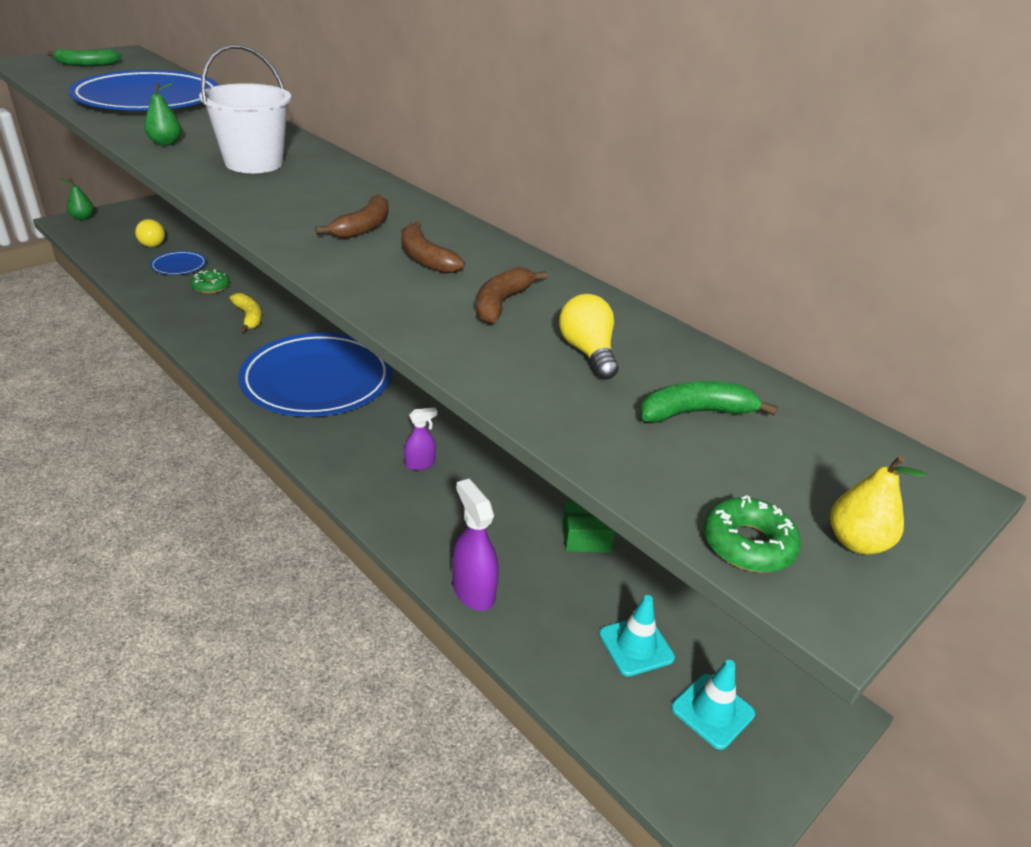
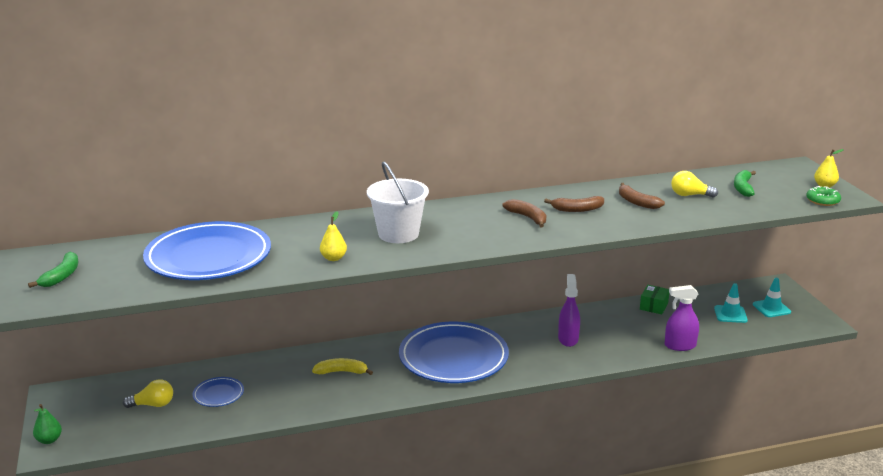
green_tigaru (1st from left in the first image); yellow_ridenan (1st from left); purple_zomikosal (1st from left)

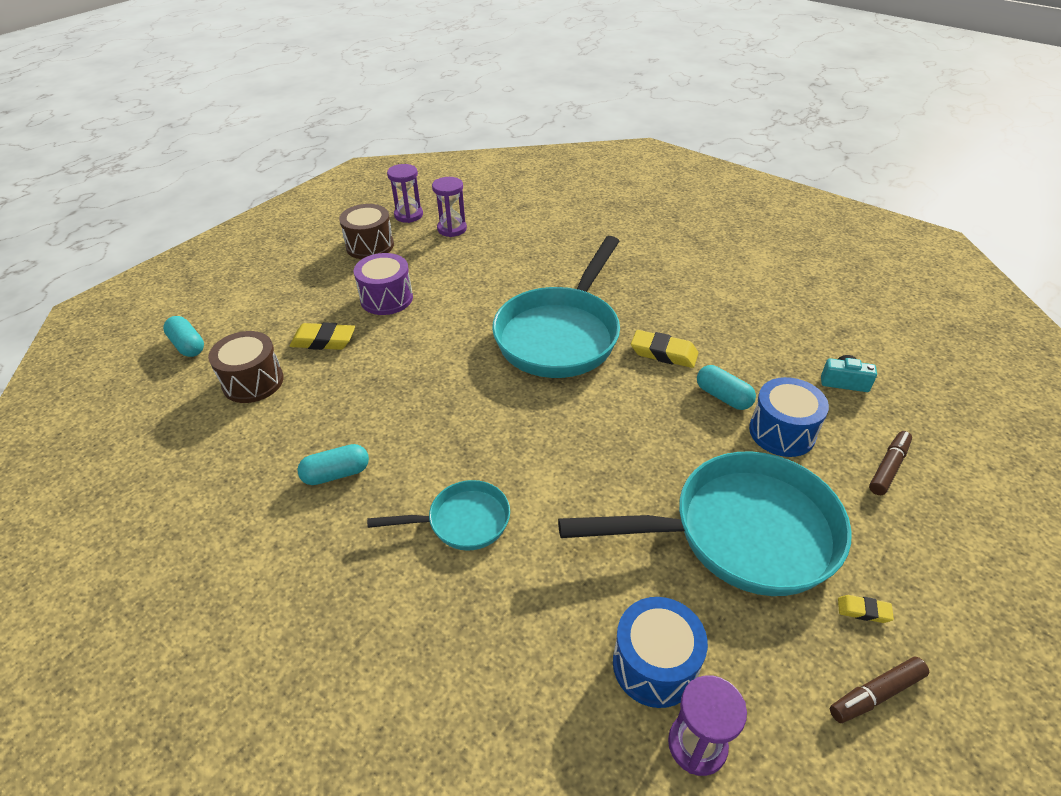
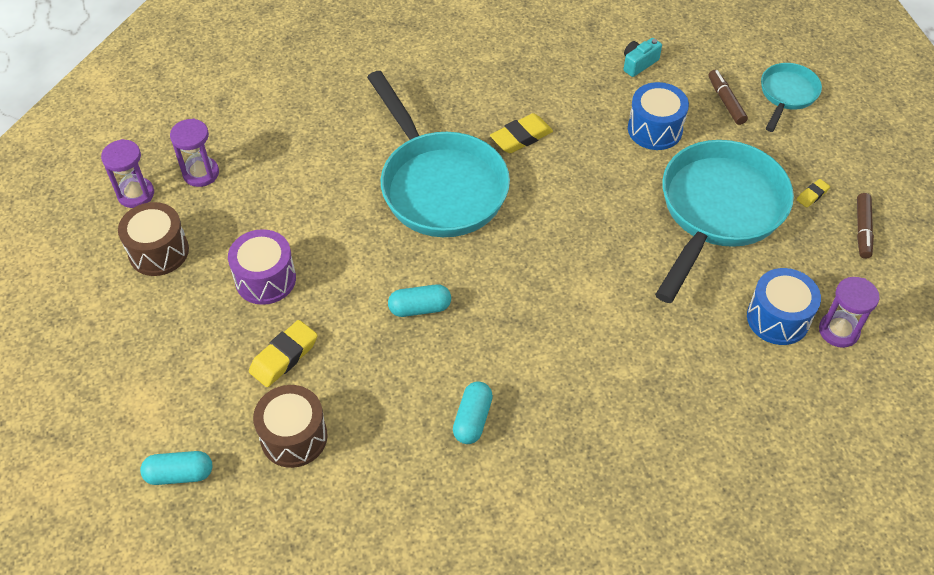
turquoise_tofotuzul (3rd from left); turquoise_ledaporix (2nd from left)

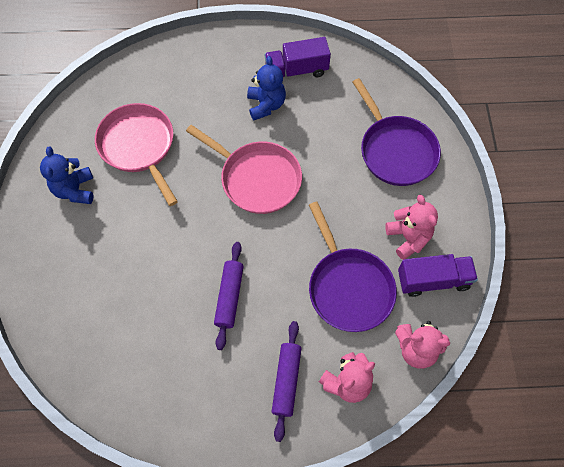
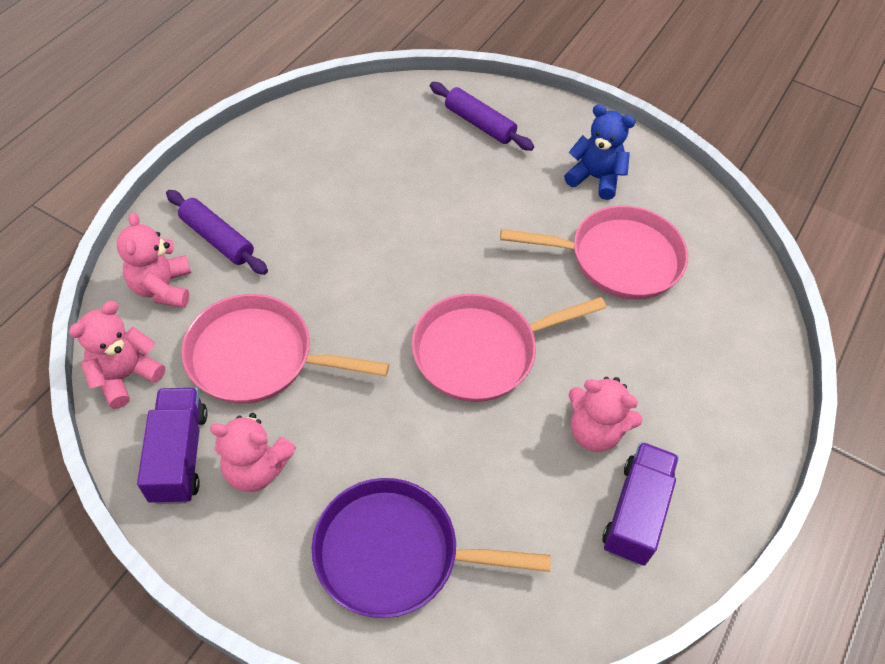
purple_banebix (2nd from left); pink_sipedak (4th from left); pink_tofotuzul (1st from left); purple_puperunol (1st from left)

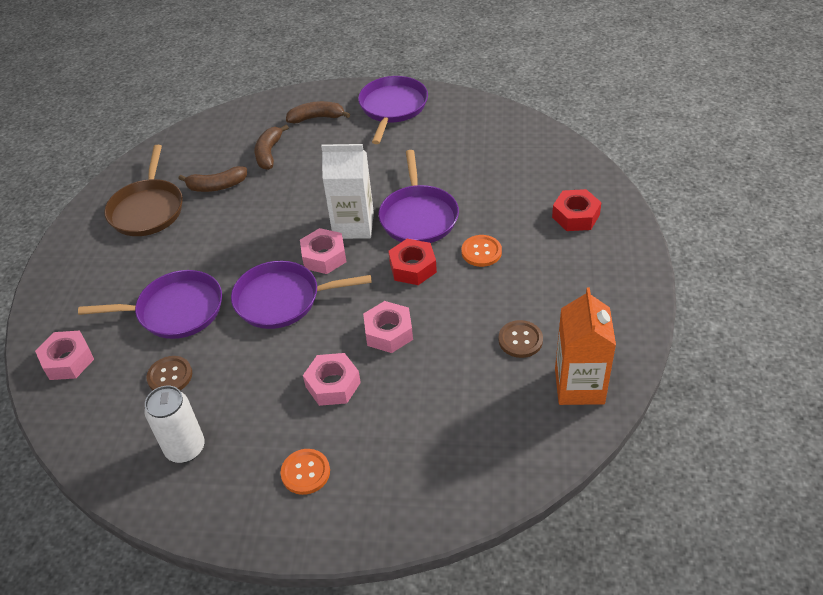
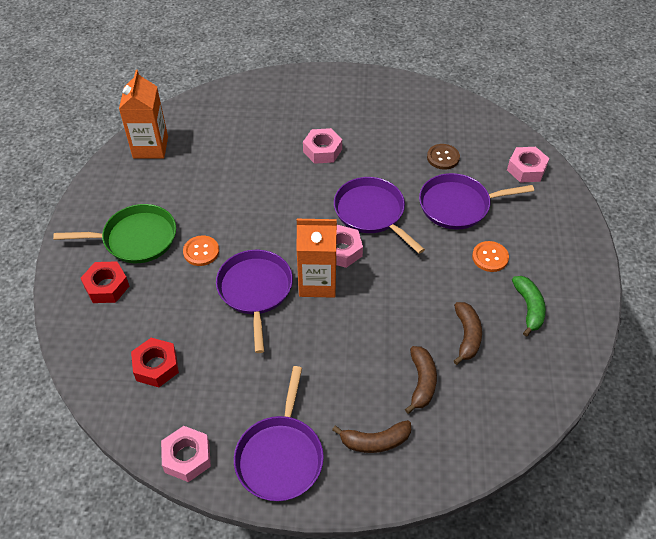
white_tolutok; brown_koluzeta (2nd from left in the first image); green_tofotuzul; orange_koluzeta (2nd from left); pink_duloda (1st from left); red_duloda (2nd from left); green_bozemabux; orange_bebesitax (2nd from left); brown_bozemabux (3rd from left); purple_tofotuzul (3rd from left)

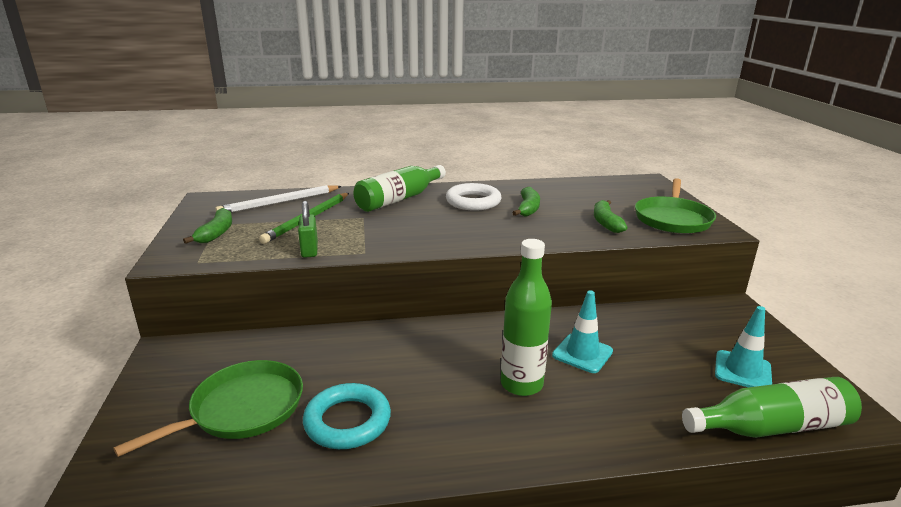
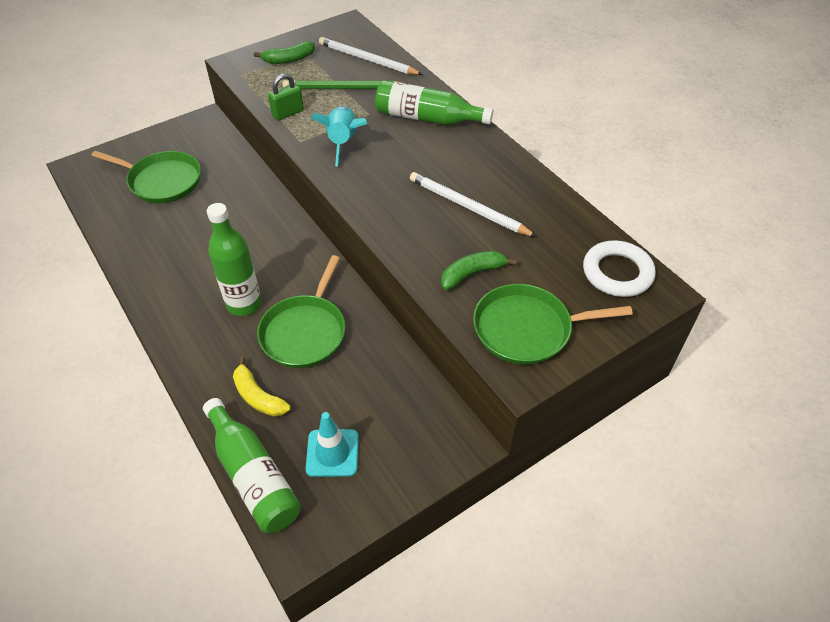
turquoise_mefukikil; yellow_bozemabux; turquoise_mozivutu; white_mefukikil; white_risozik (2nd from left); green_tofotuzul (2nd from left)

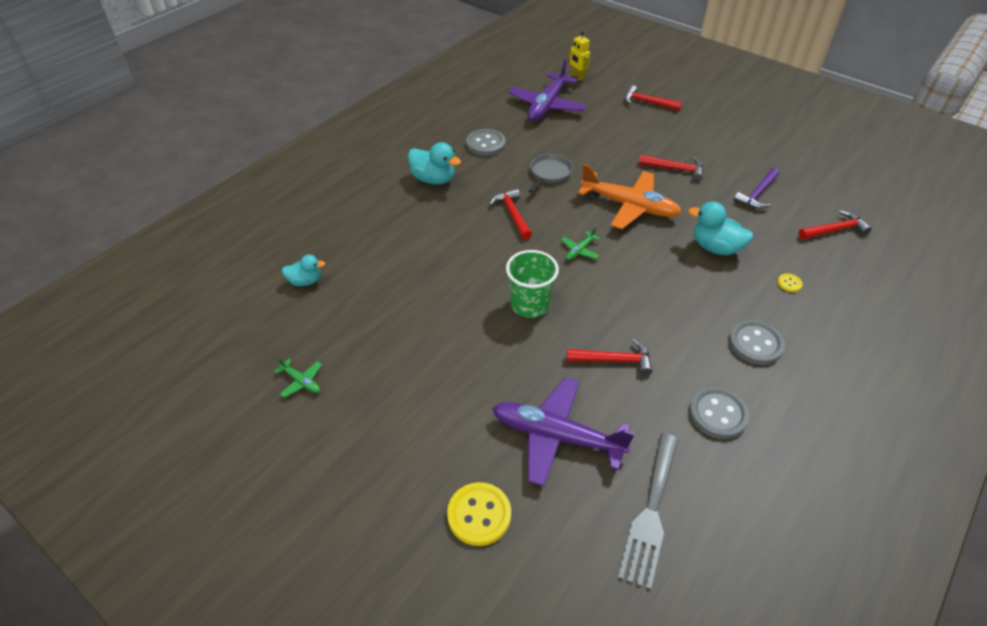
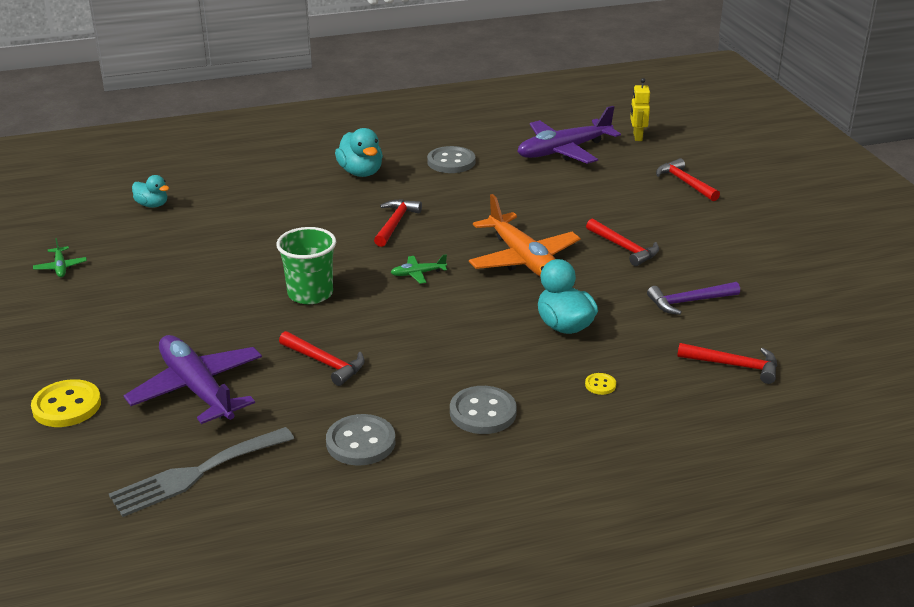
grey_tofotuzul

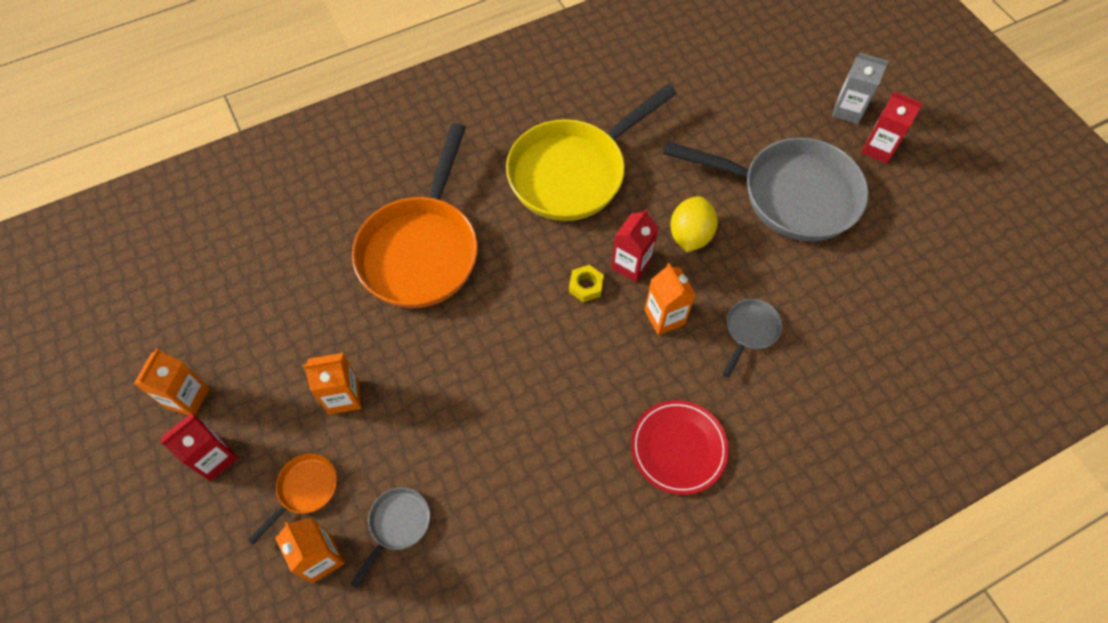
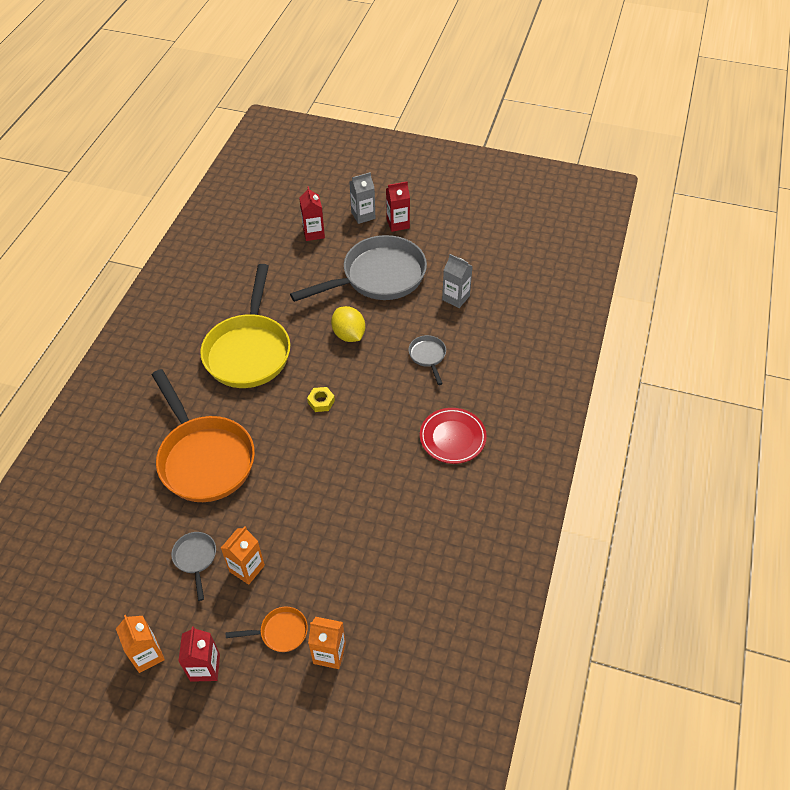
orange_bebesitax (4th from left in the first image); grey_bebesitax (2nd from left); grey_tofotuzul (1st from left); red_bebesitax (2nd from left); orange_tofotuzul (2nd from left)

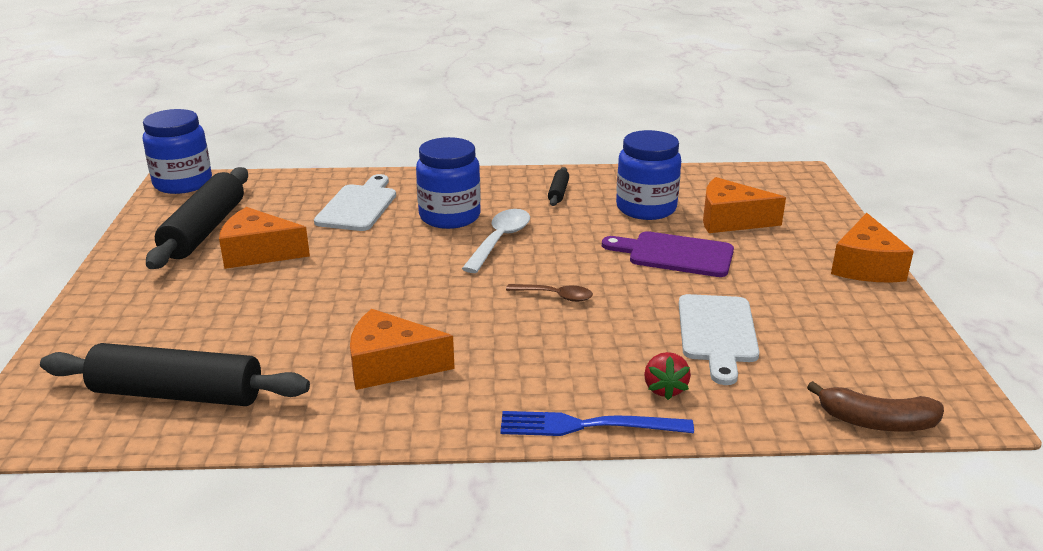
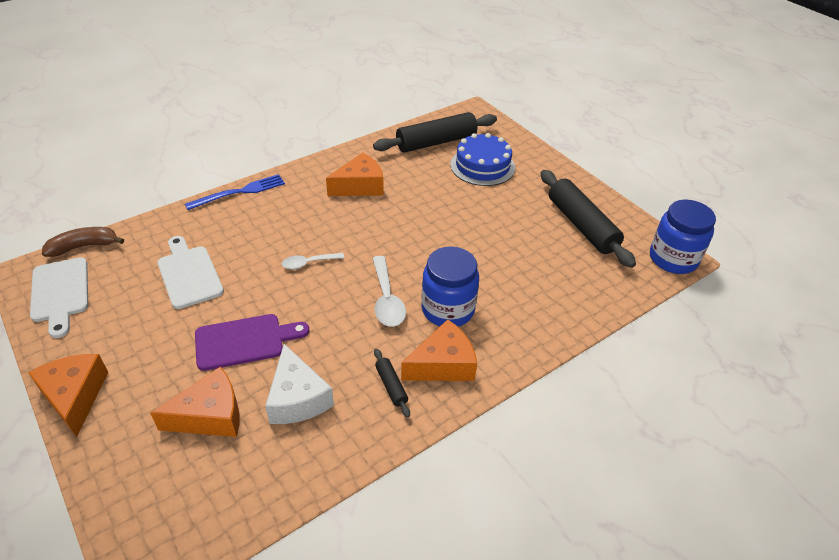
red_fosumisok; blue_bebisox; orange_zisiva (4th from left); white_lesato (1st from left); white_zisiva; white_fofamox (1st from left)

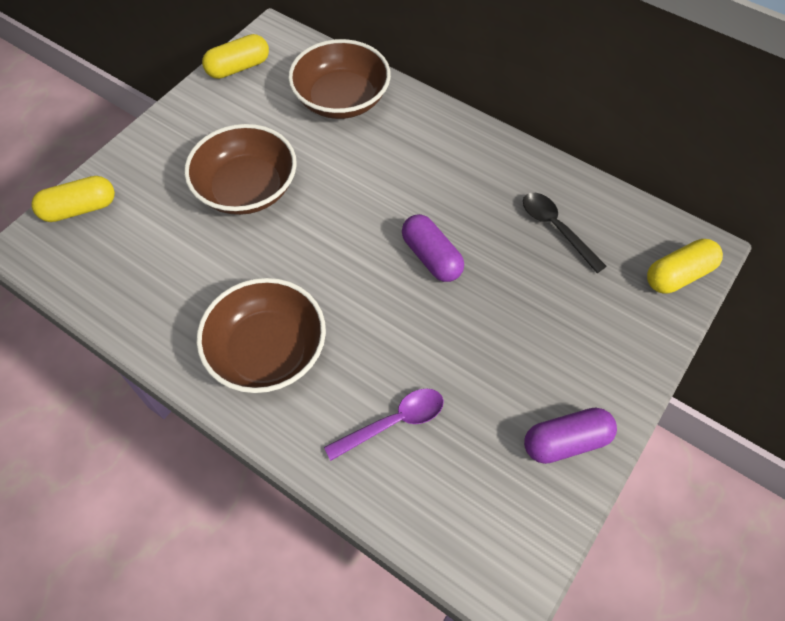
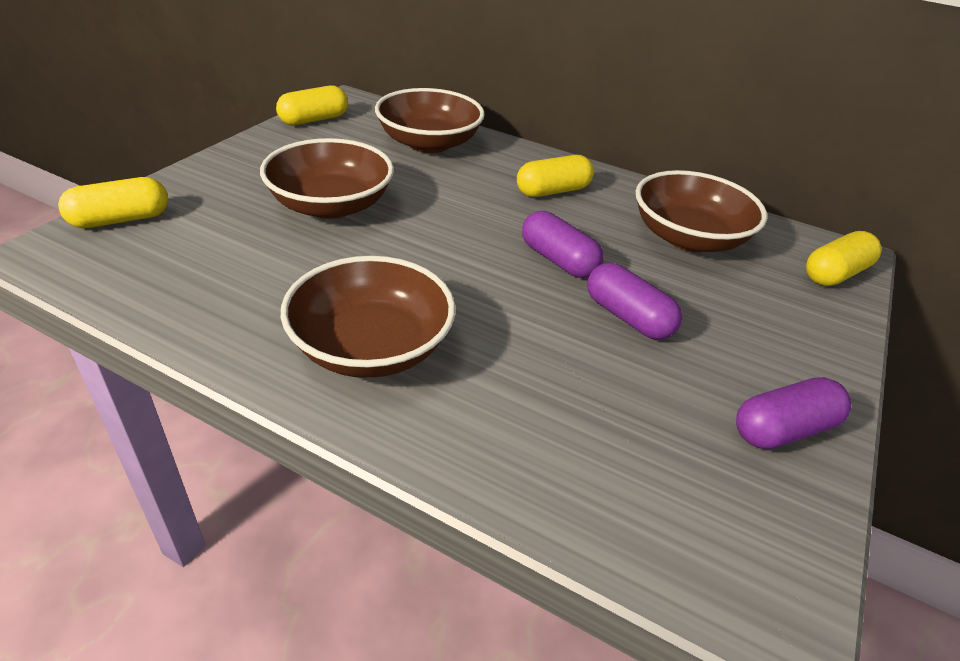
purple_fofamox; yellow_ledaporix (3rd from left); purple_ledaporix (2nd from left); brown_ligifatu (4th from left)

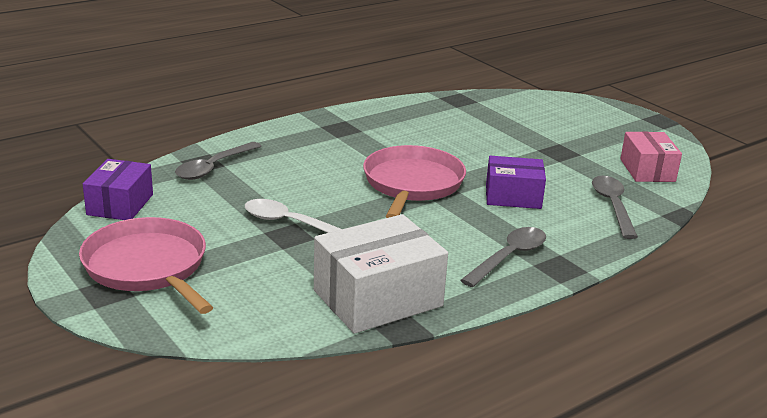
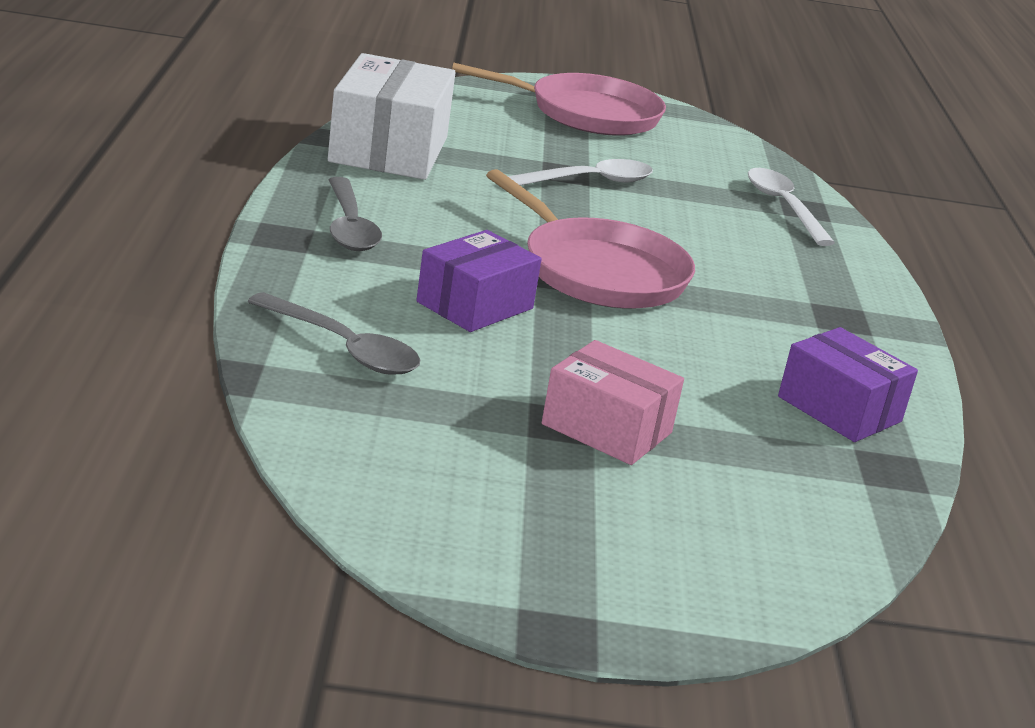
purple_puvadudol (2nd from left); pink_puvadudol; white_fofamox (2nd from left)

